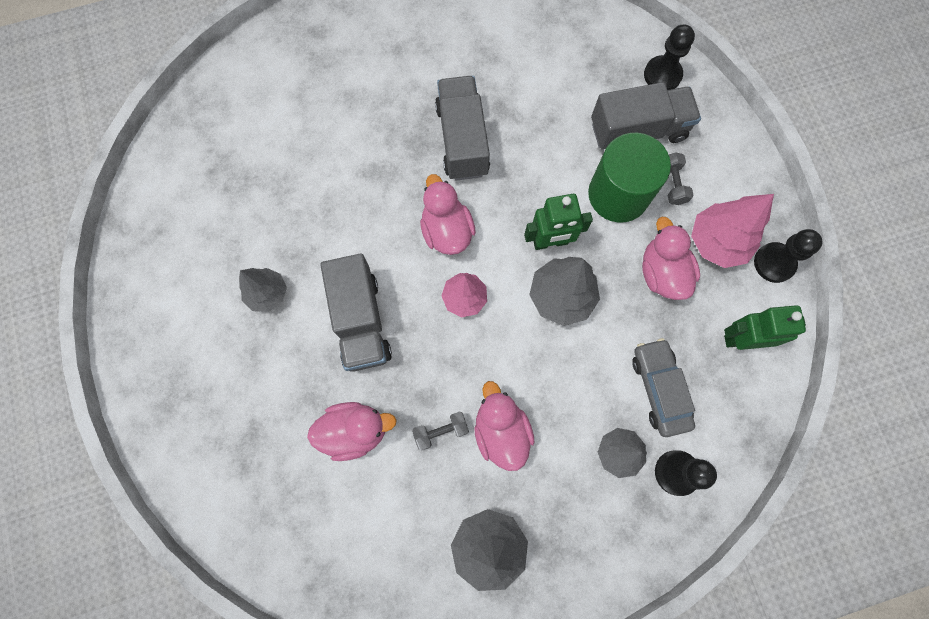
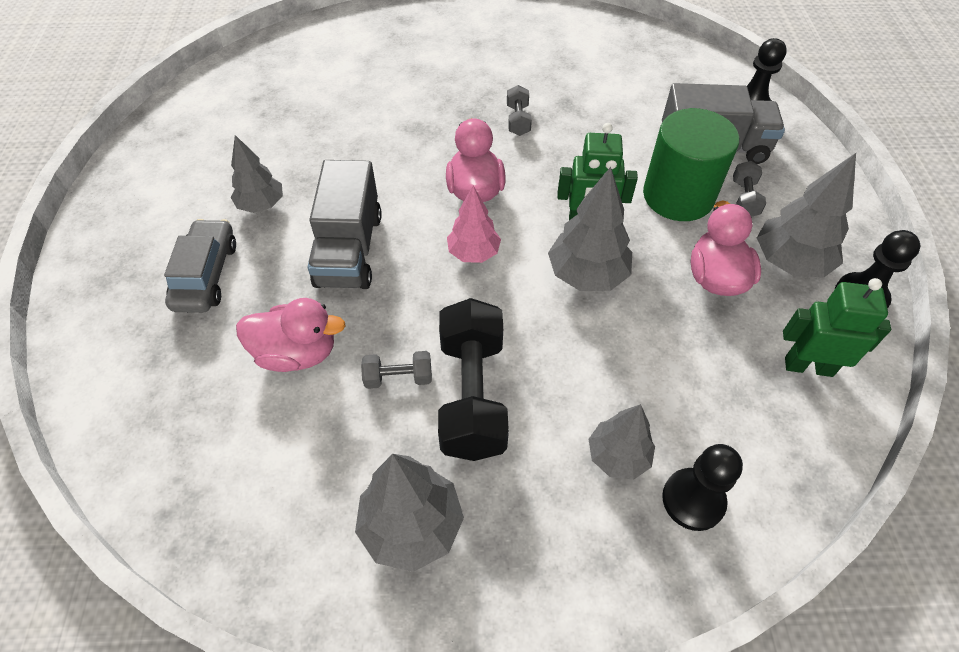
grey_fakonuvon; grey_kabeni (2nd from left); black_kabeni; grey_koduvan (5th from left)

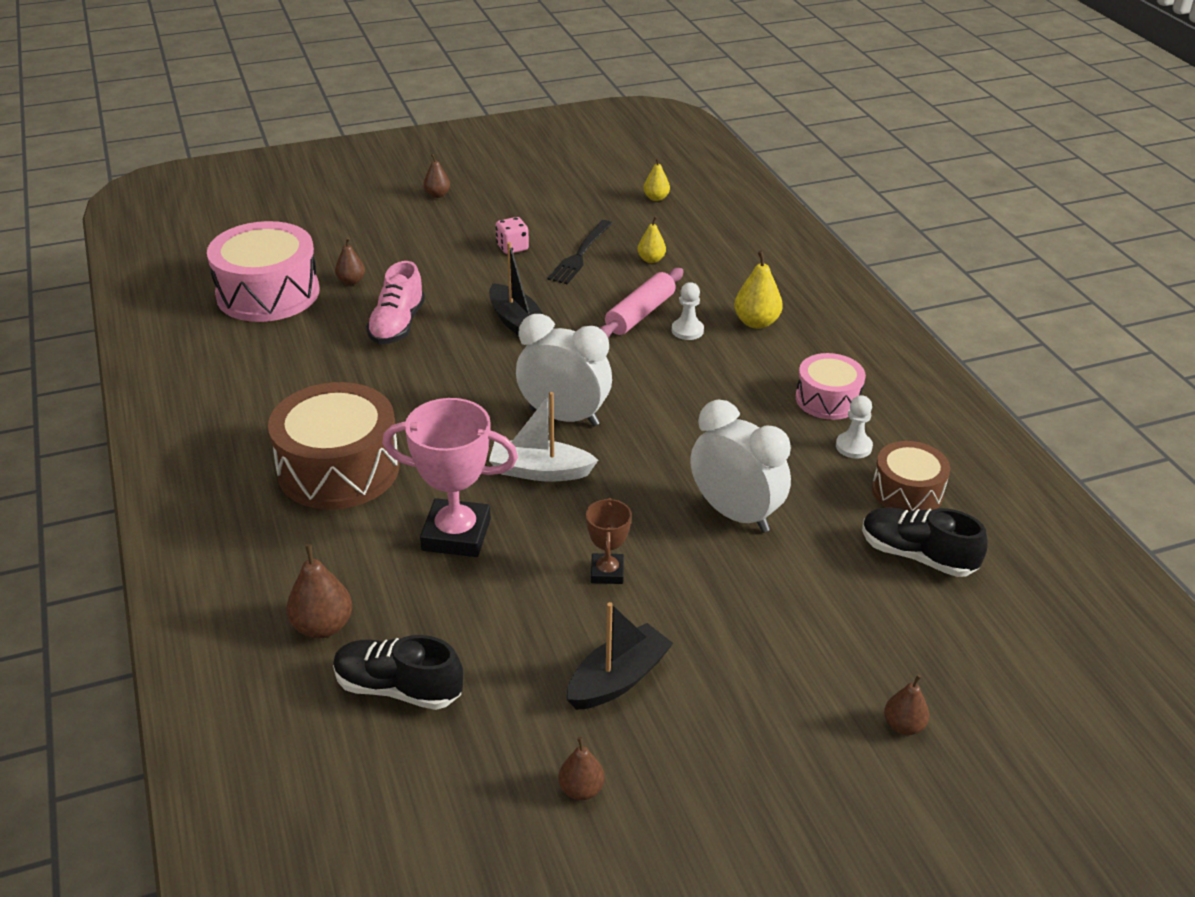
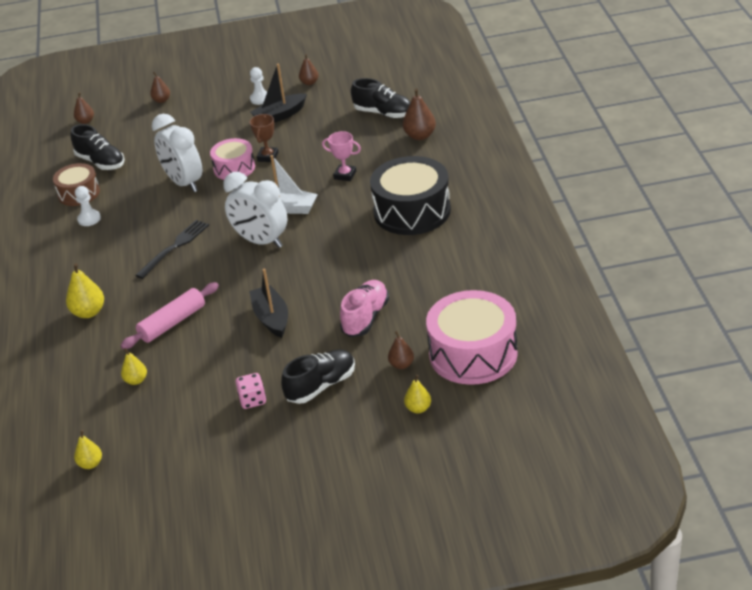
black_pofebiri (2nd from left); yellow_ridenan (4th from left); brown_ridenan (1st from left); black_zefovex; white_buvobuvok (2nd from left); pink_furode (1st from left); black_furode; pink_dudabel

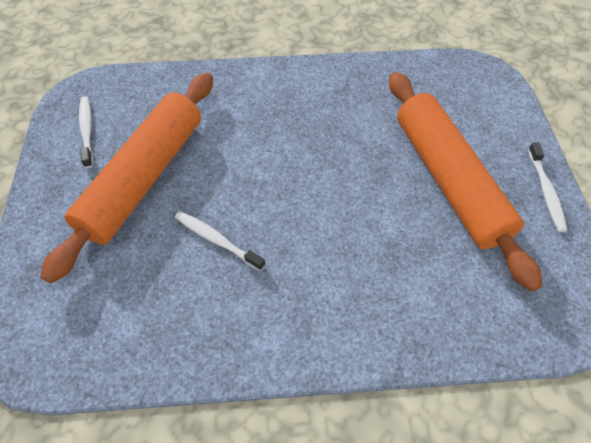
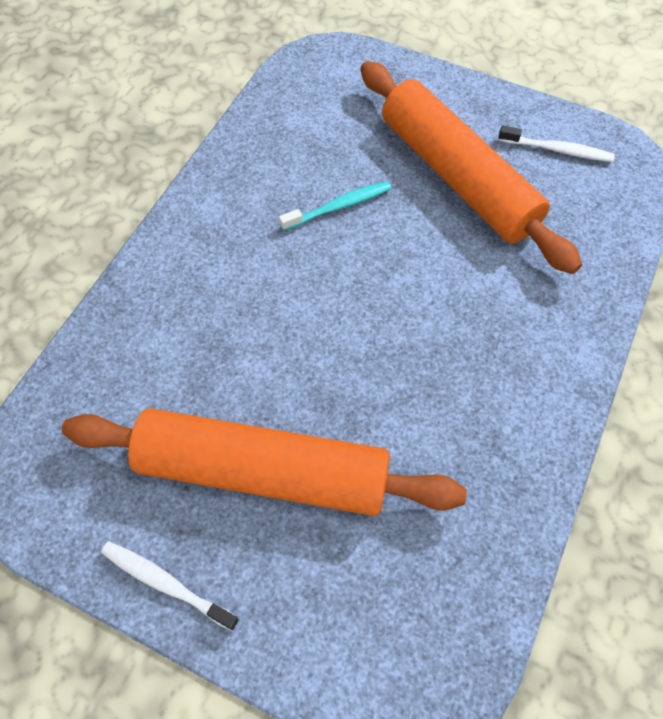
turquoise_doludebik

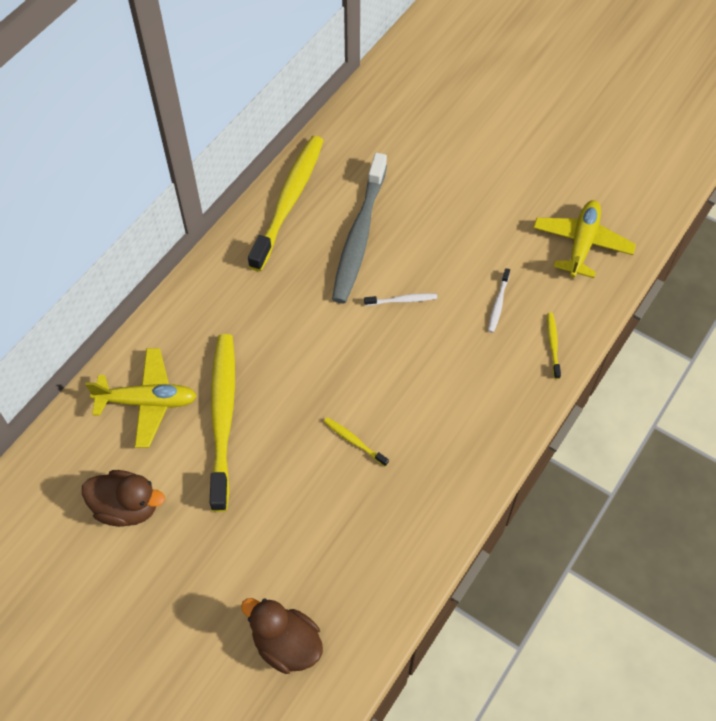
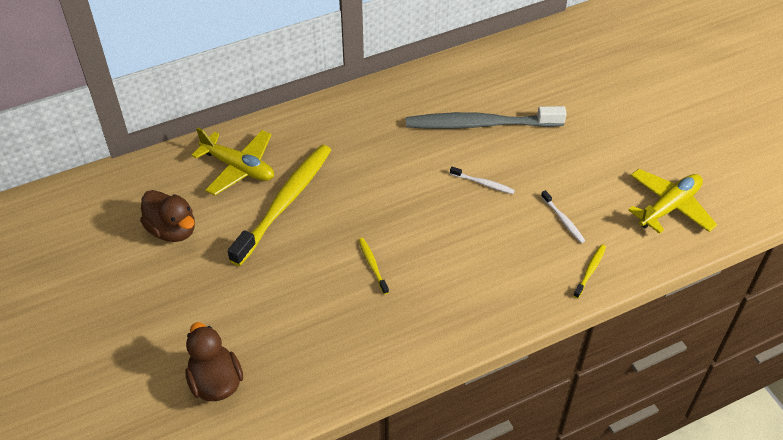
yellow_doludebik (2nd from left in the first image); grey_doludebik; white_doludebik (2nd from left)

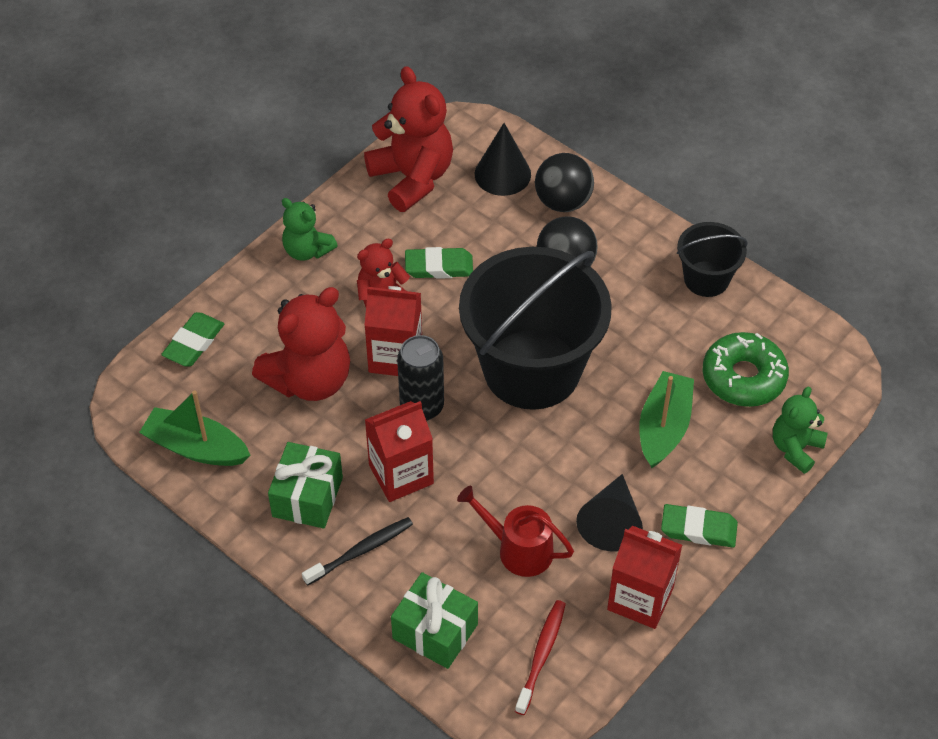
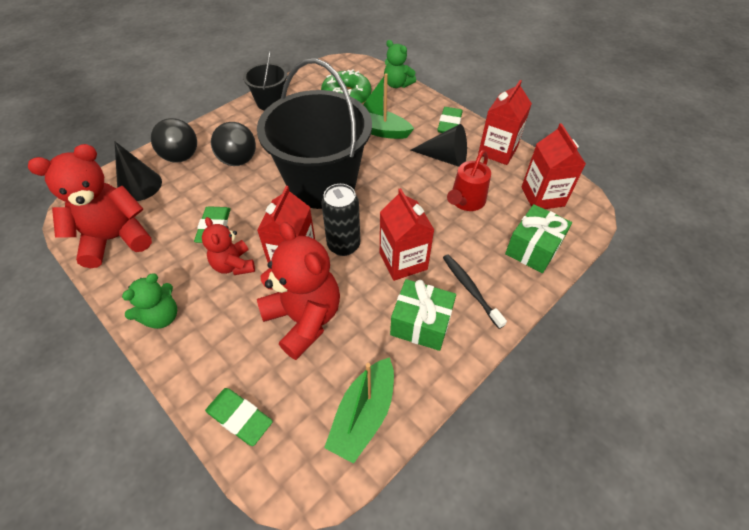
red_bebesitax (4th from left)

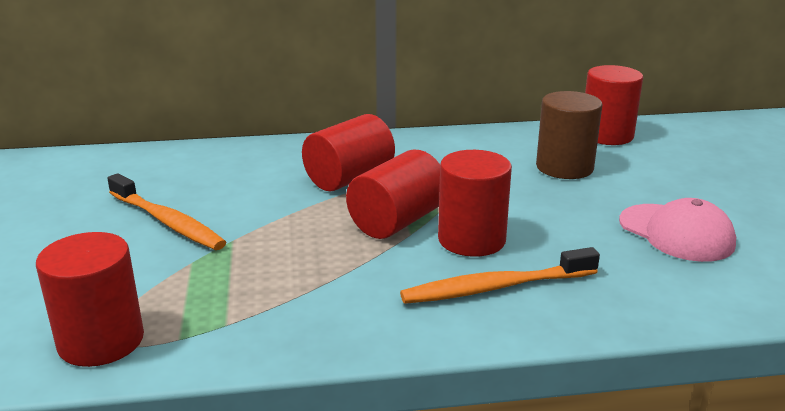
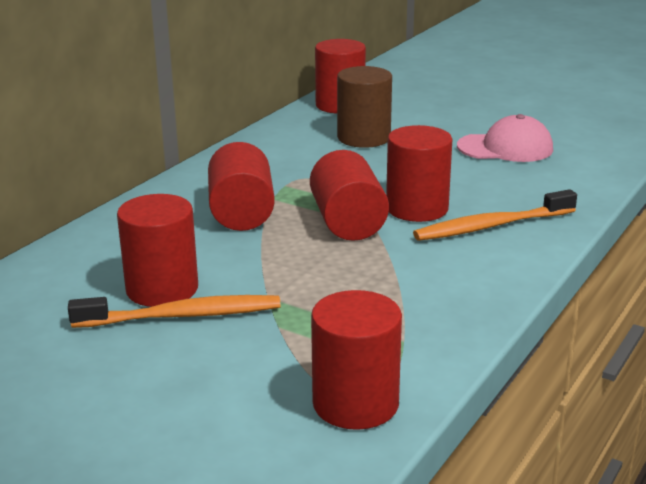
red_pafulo (1st from left); orange_doludebik (2nd from left)

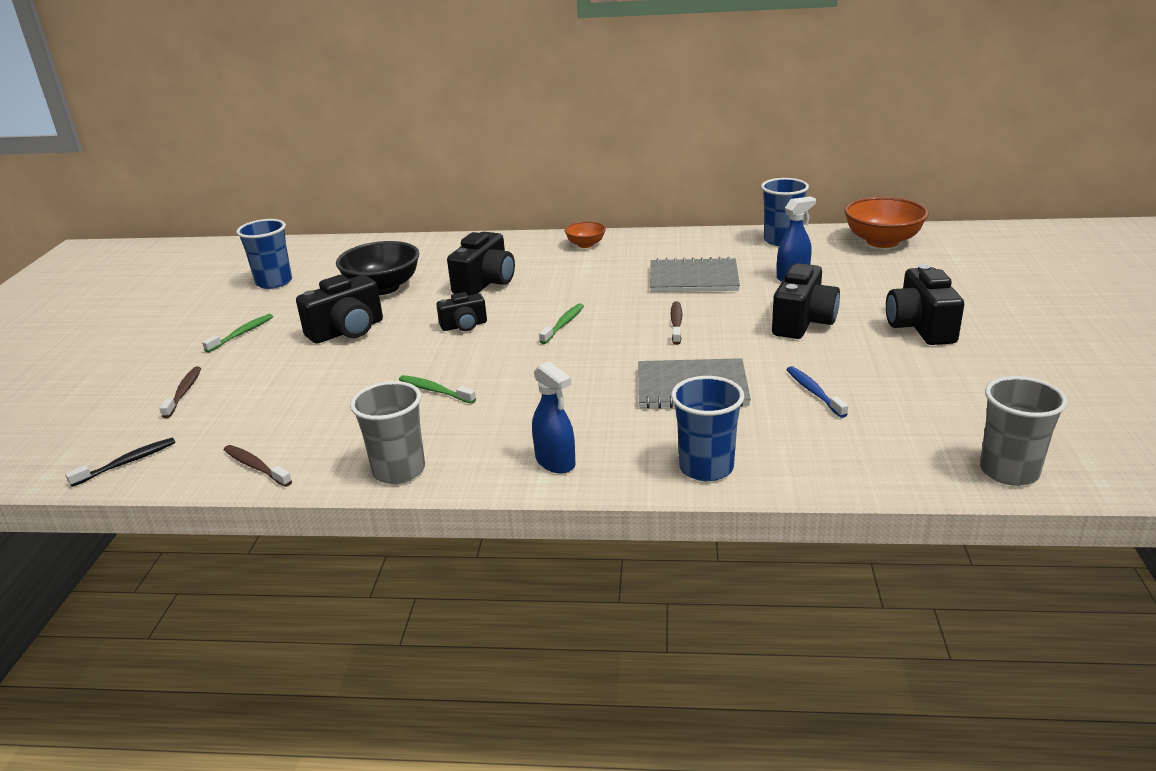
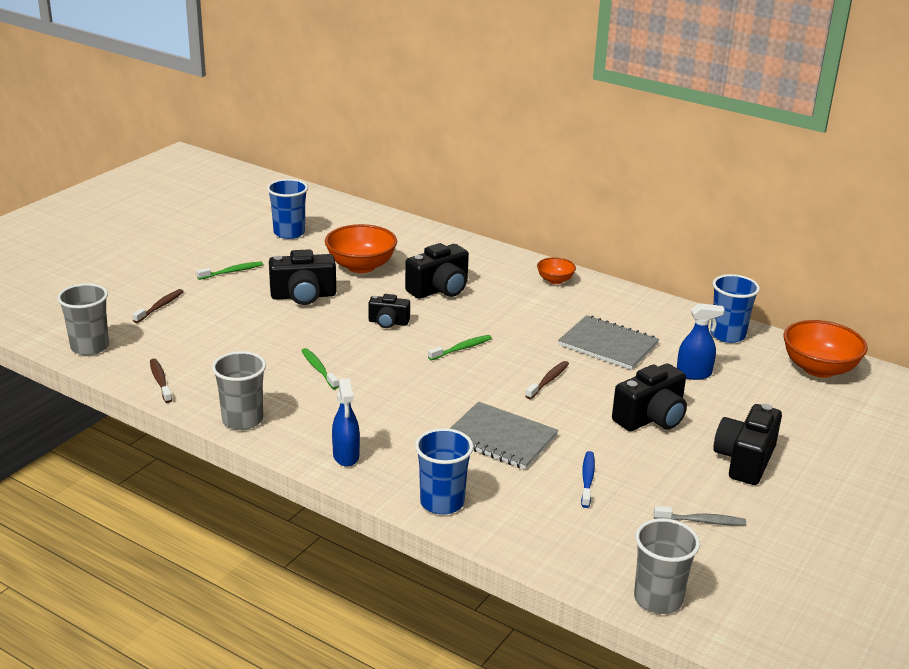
grey_doludebik; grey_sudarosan (1st from left); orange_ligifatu (1st from left)

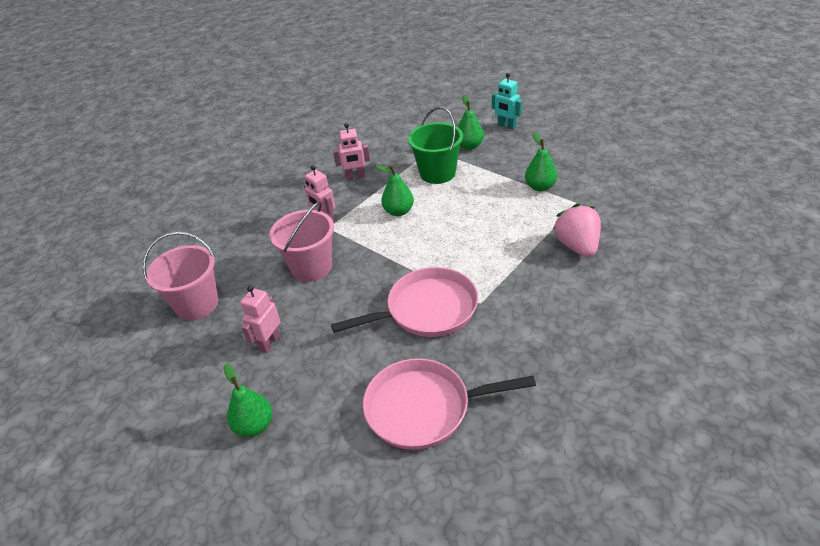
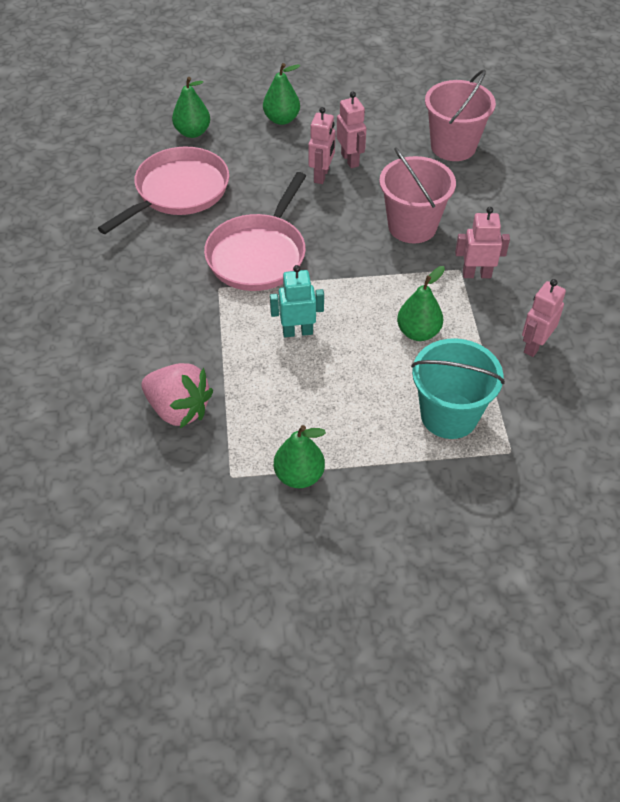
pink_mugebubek (1st from left); green_ridenan (1st from left); turquoise_mugebubek; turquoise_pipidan

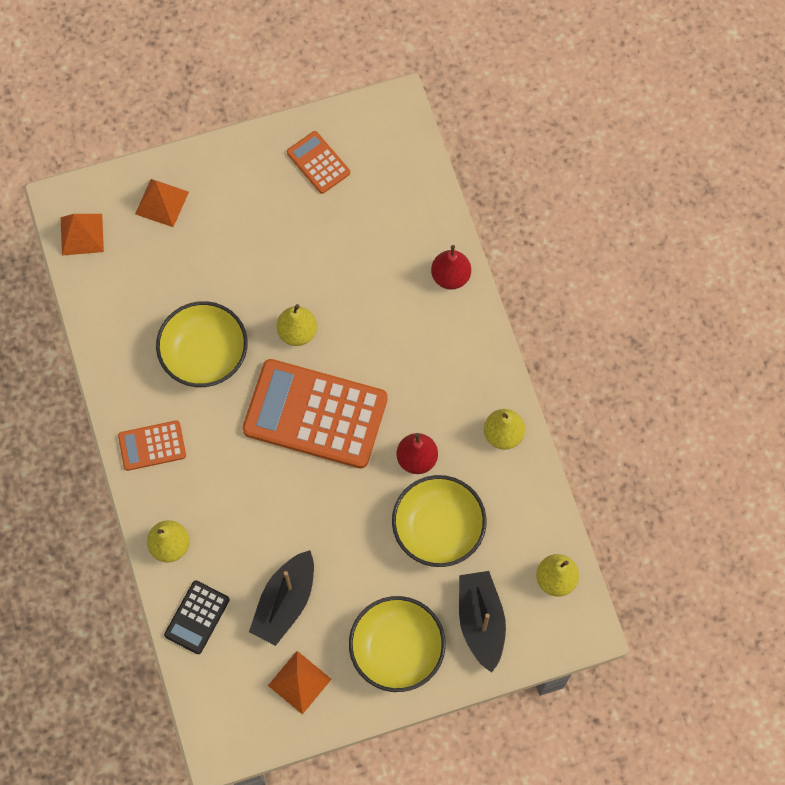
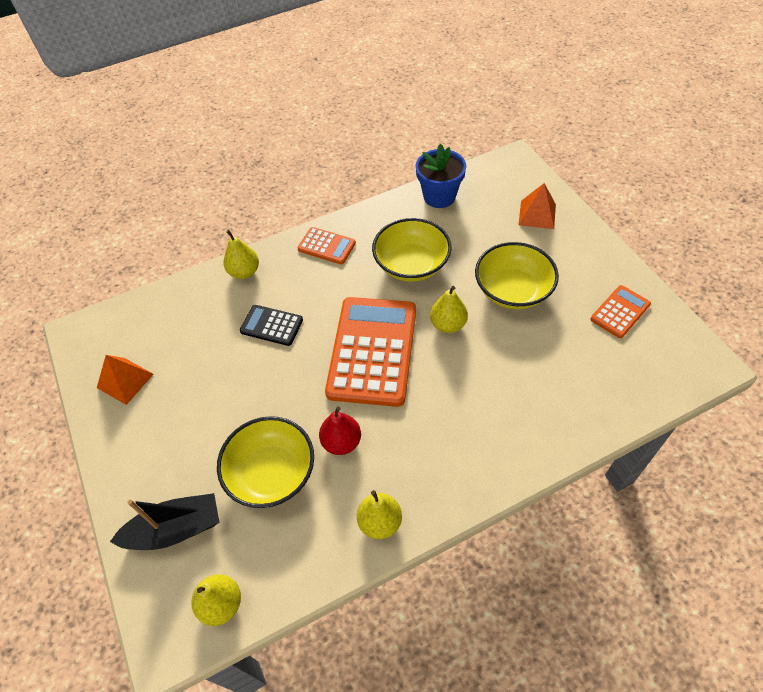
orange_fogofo (1st from left in the first image); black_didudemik (1st from left in the first image); red_ridenan (2nd from left in the first image); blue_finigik; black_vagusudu; yellow_ligifatu (3rd from left); orange_vagusudu (1st from left)

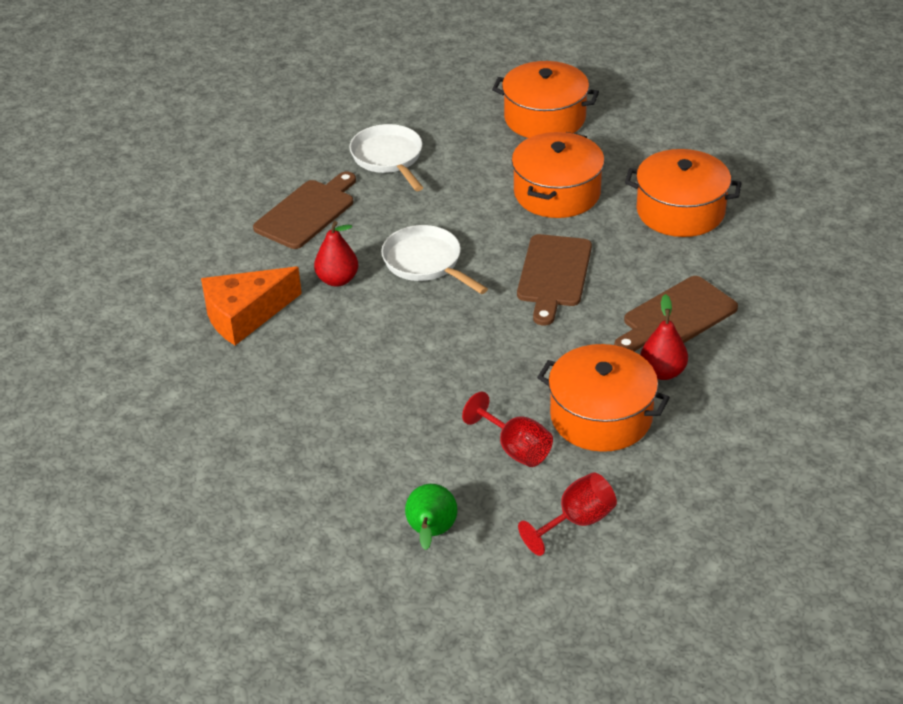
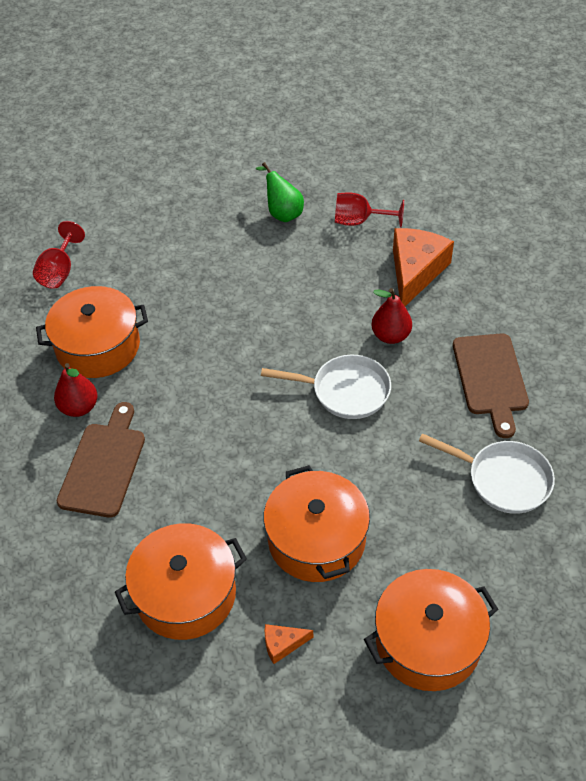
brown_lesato (2nd from left in the first image); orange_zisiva (1st from left); green_ridenan; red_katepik (2nd from left)

